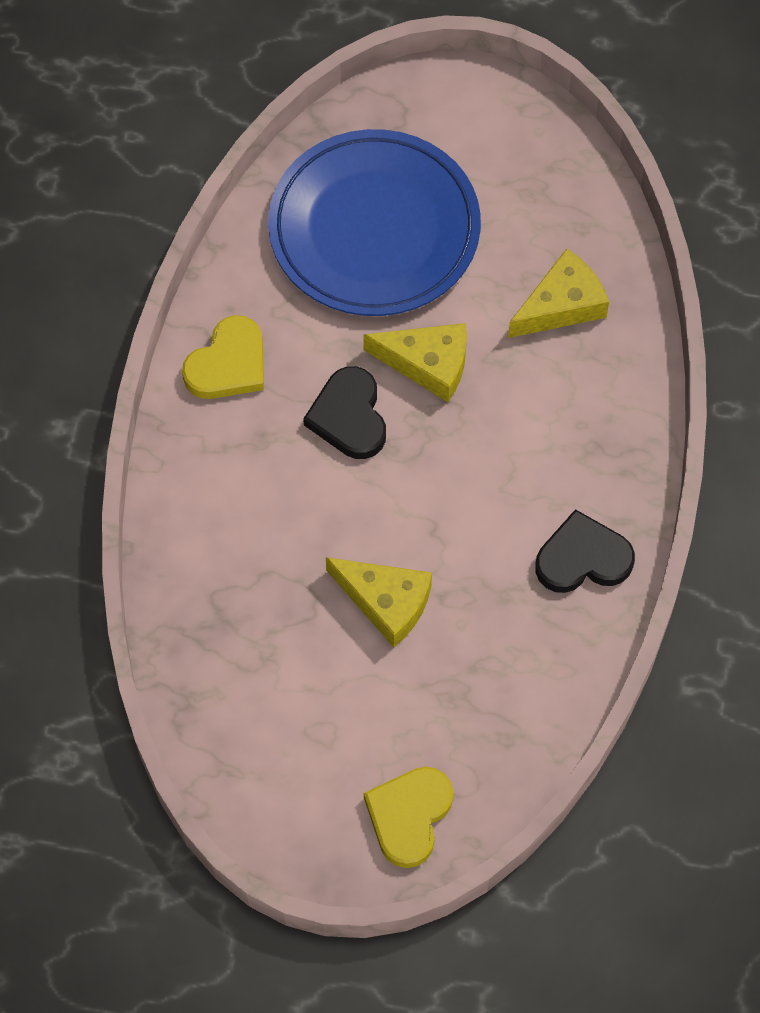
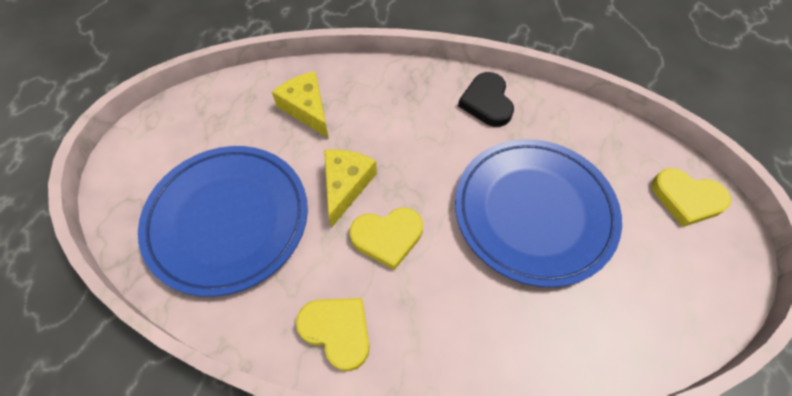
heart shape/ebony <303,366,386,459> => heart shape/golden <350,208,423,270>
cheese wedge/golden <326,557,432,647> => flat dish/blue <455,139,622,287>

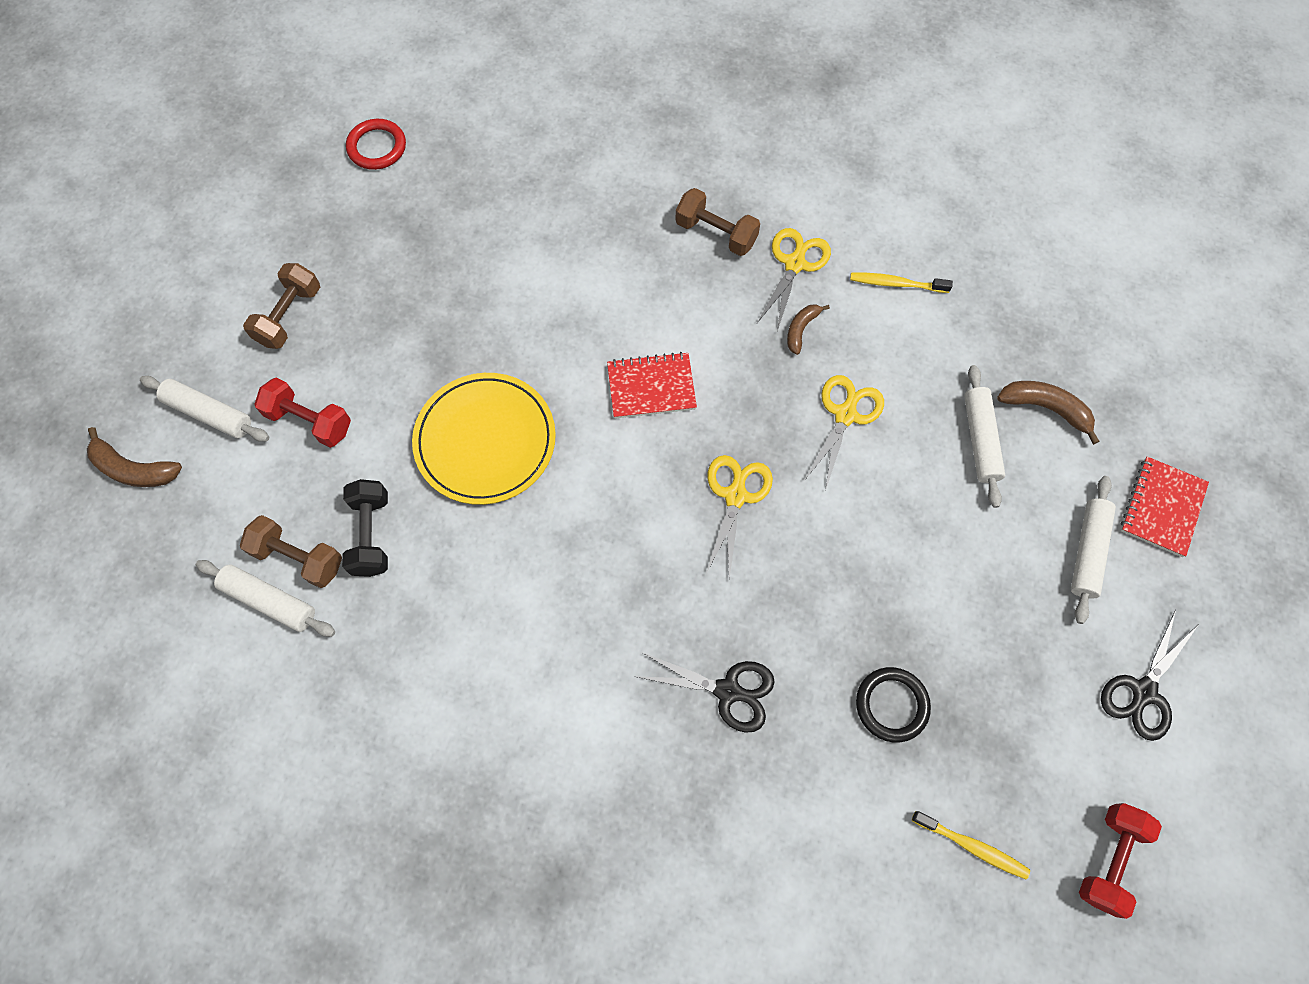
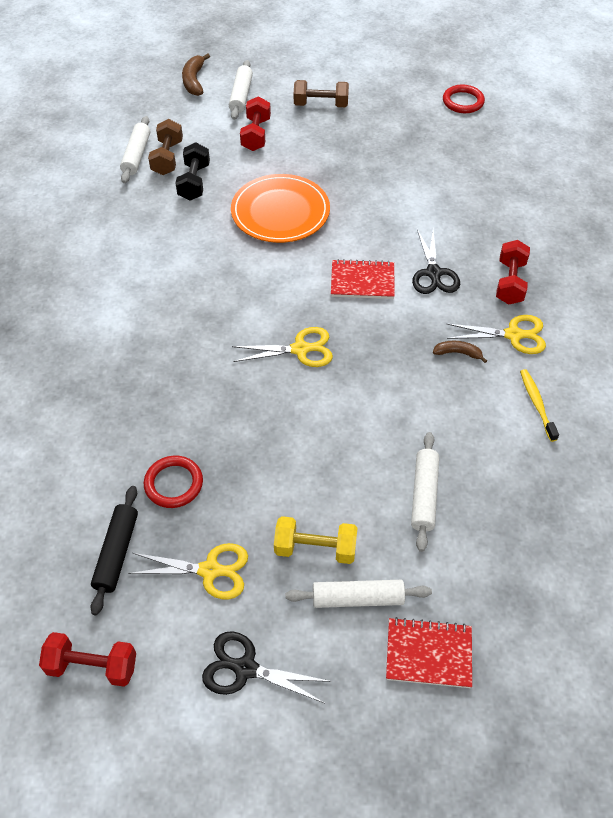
nothing => pastry roller/ebony <90,486,138,615>
shears/golden <804,375,884,491> => shears/golden <128,543,248,599>, shifted
ring/ebony <856,667,931,742> => ring/crimson <144,456,203,508>
dumbbell/ebony <342,479,388,577> => dumbbell/ebony <176,142,210,201>, 60 degrees counterclockwise
flat dish/golden <412,373,556,505> => flat dish/orange-coloured <231,174,330,243>
nothing => dumbbell/golden <274,516,357,564>
exercise book/crimson <607,352,697,419> => exercise book/crimson <331,259,395,299>, 60 degrees counterclockwise
pastry roller/white <964,365,1005,508> => pastry roller/white <411,432,439,552>, 60 degrees counterclockwise
shears/ebony <634,652,775,733> => shears/ebony <412,229,460,294>, shifted
dumbbell/russet <676,188,760,256> => dumbbell/crimson <496,240,530,304>
tooth brush/golden <912,811,1030,880> => nothing
banana/russet <997,381,1100,445> => nothing

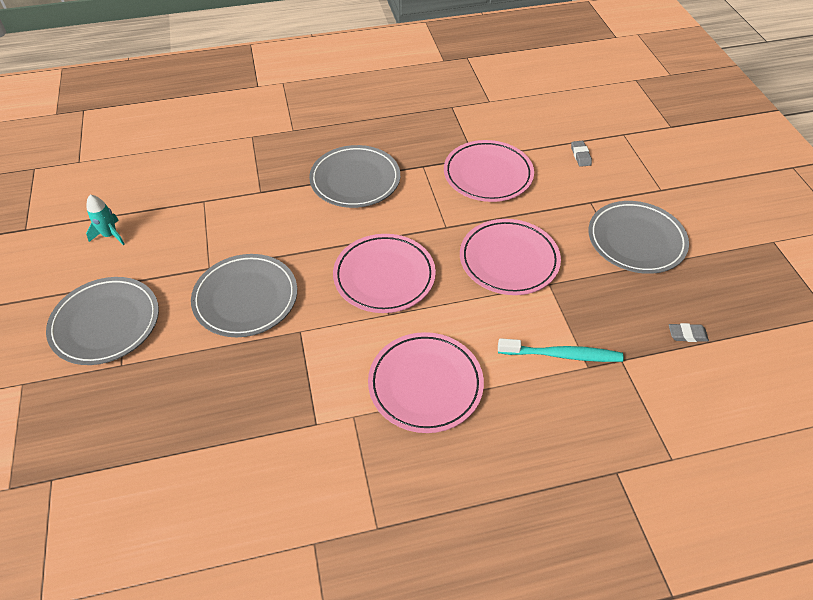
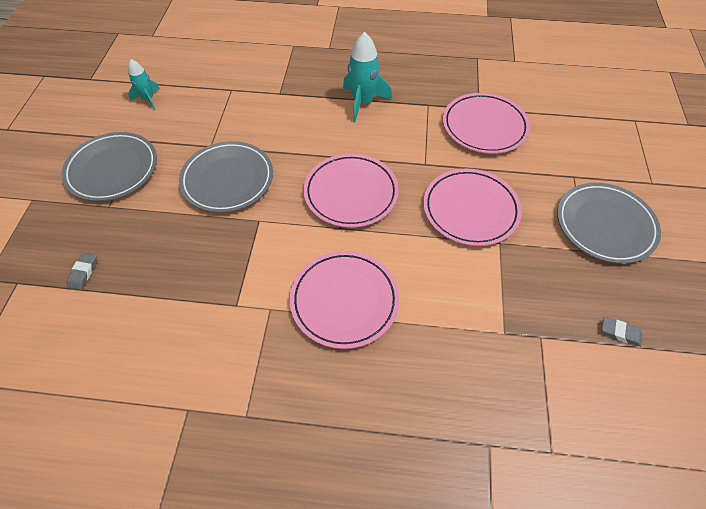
pencil eraser/gray <571,141,592,167> => pencil eraser/gray <67,253,97,290>, shifted
flat dish/gray <309,145,400,208> => spaceship/turquoise <343,32,392,122>
tooth brush/turquoise <498,338,624,362> => nothing

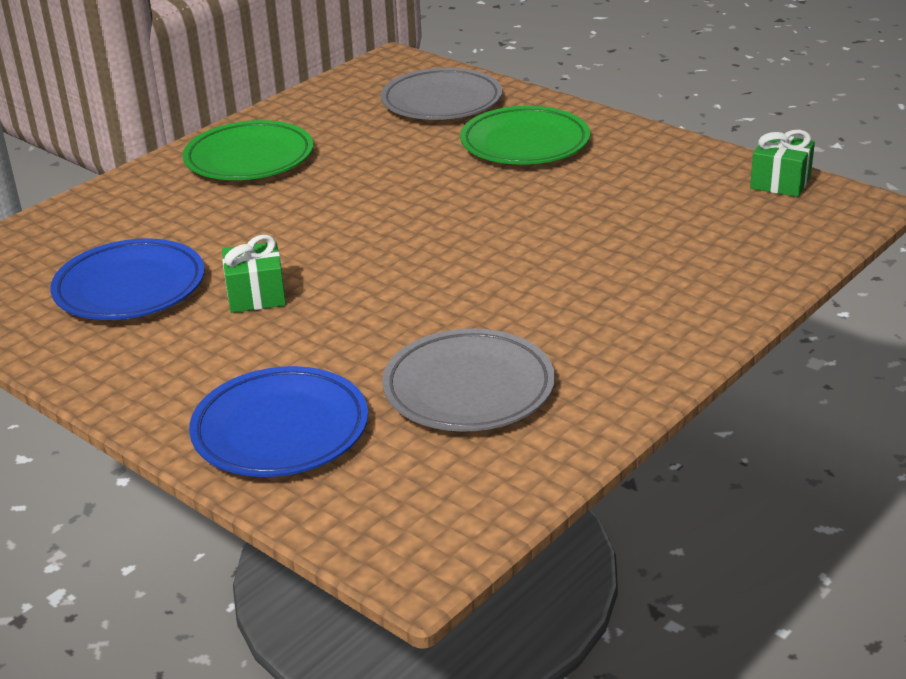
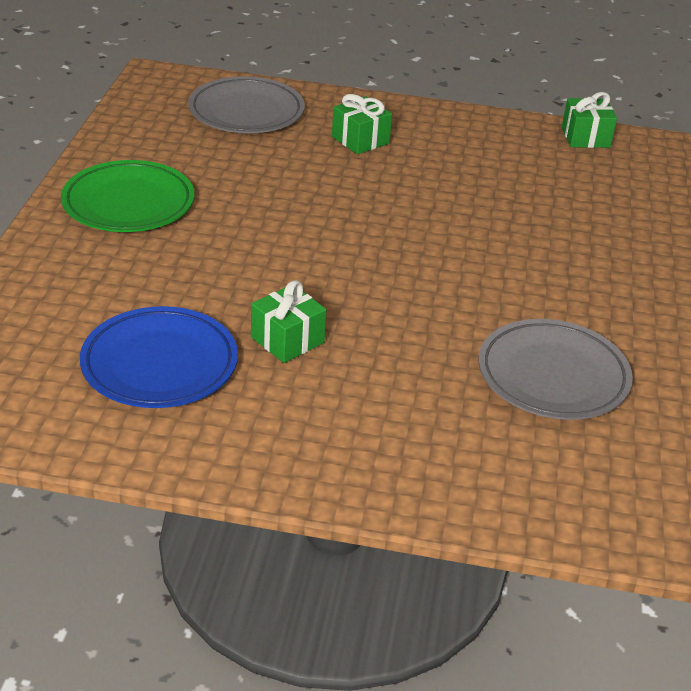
flat dish/leaf-green <460,106,590,165> => gift/leaf-green <332,94,392,154>
flat dish/blue <189,366,368,477> => nothing

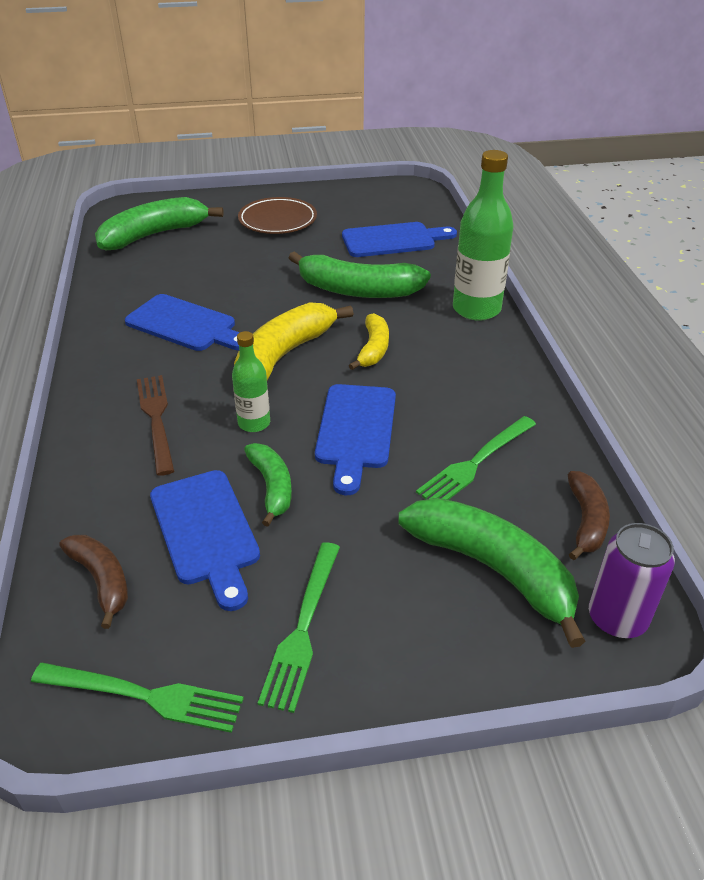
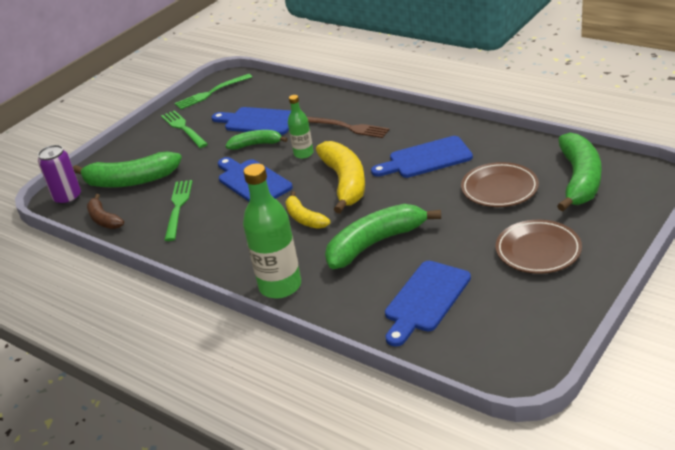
banana/leaf-green <244,443,292,527> => banana/leaf-green <226,130,288,150>, 150 degrees clockwise
nothing => flat dish/russet <461,162,539,207>
banana/russet <59,535,128,629> => nothing

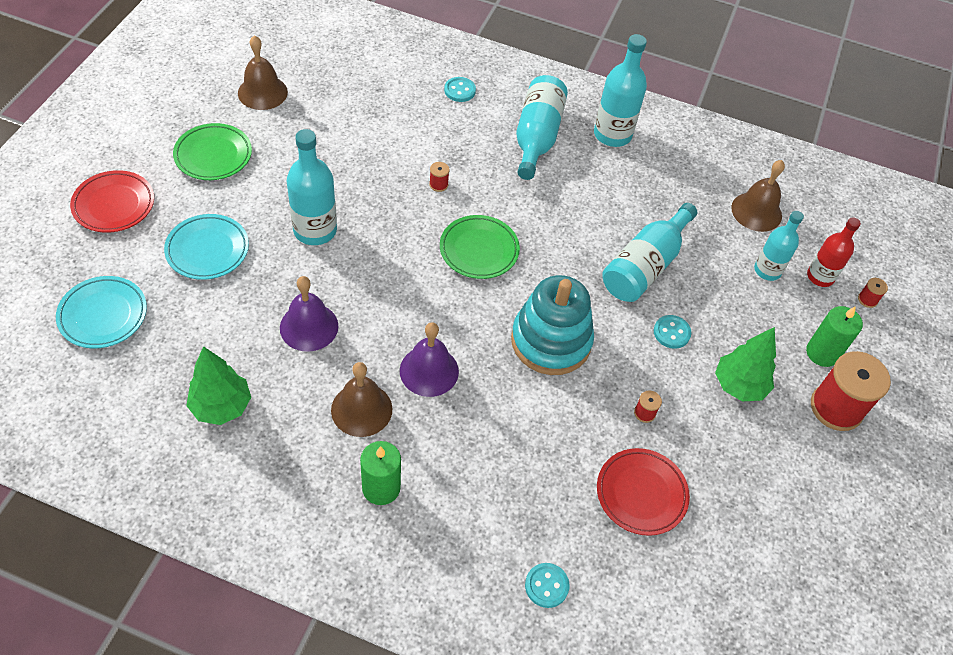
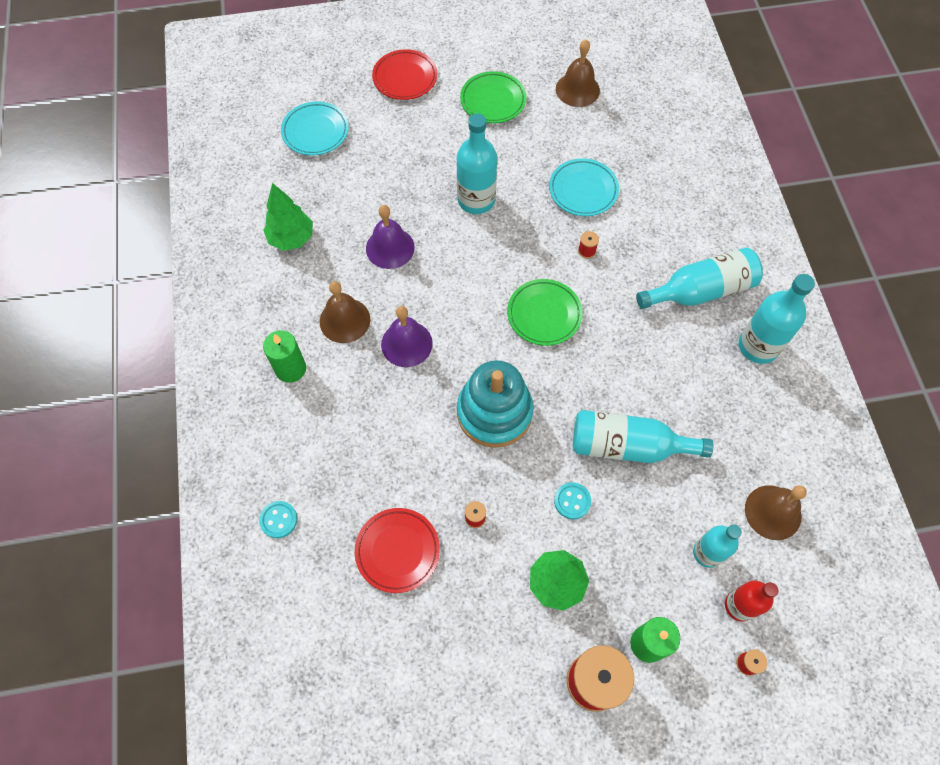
flat dish/turquoise <164,214,249,280> => flat dish/turquoise <549,158,619,216>, shifted
button/turquoise <444,77,476,102> => nothing

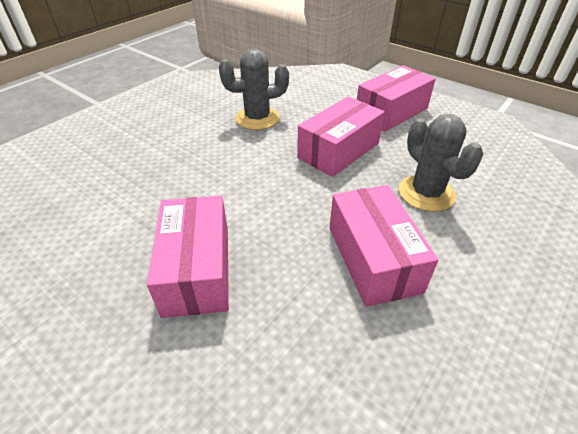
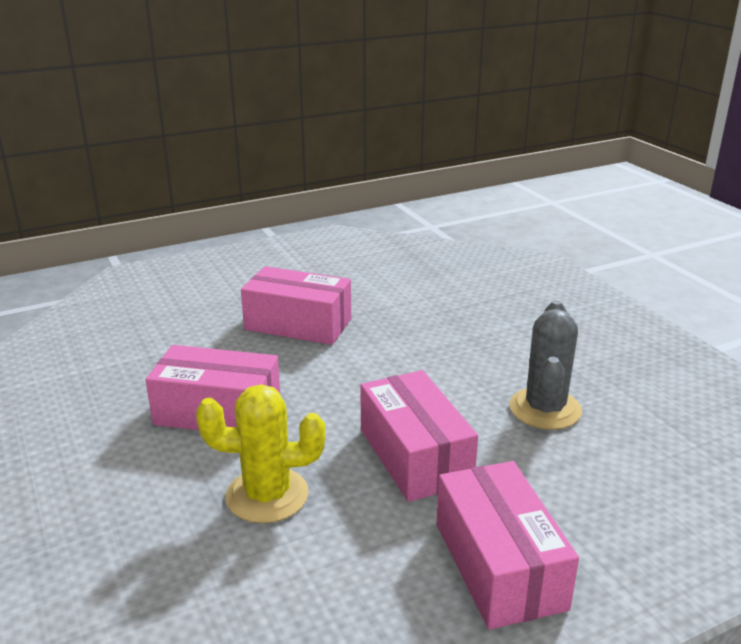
saguaro cactus/gray <399,114,483,212> => saguaro cactus/golden <196,384,325,523>

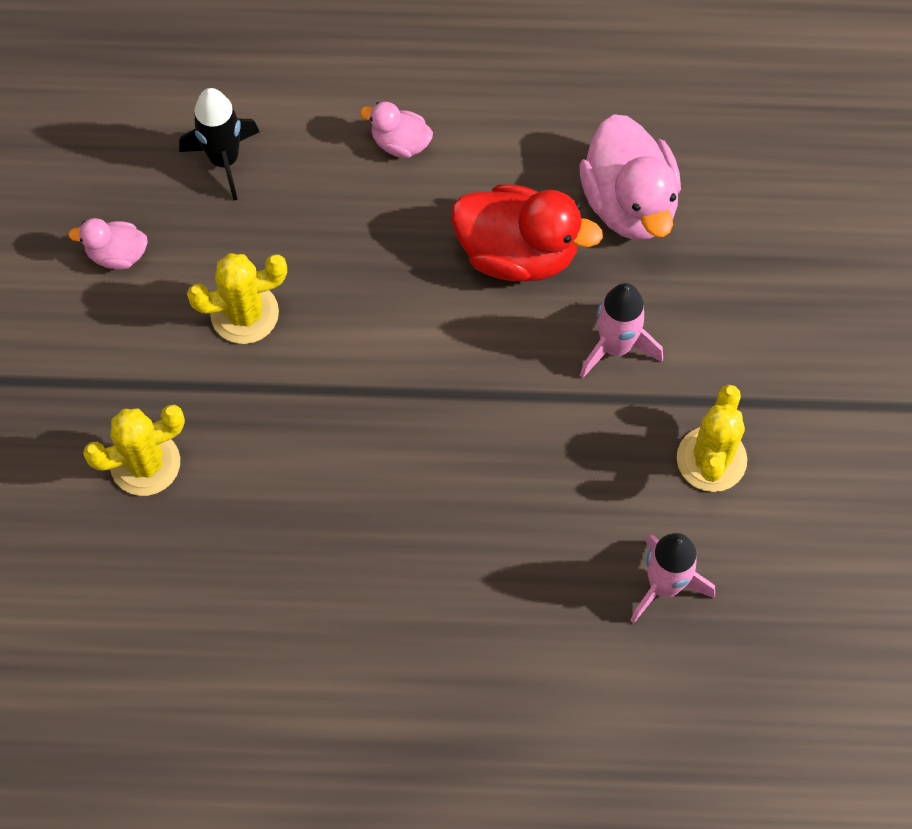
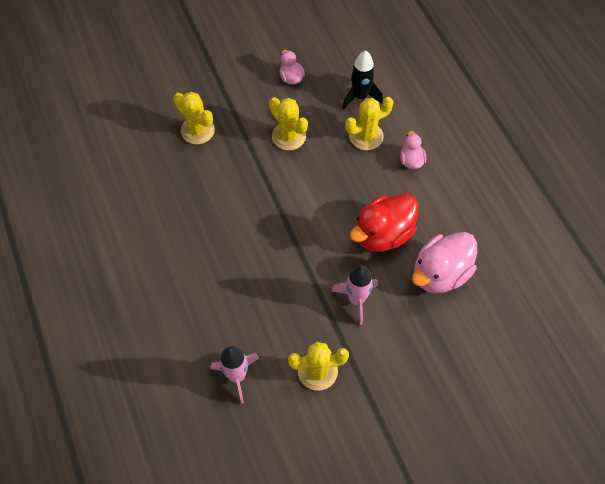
nothing => saguaro cactus/golden <345,97,393,150>
toy duck/crimson <452,184,603,281> => toy duck/crimson <350,194,419,252>, 60 degrees clockwise

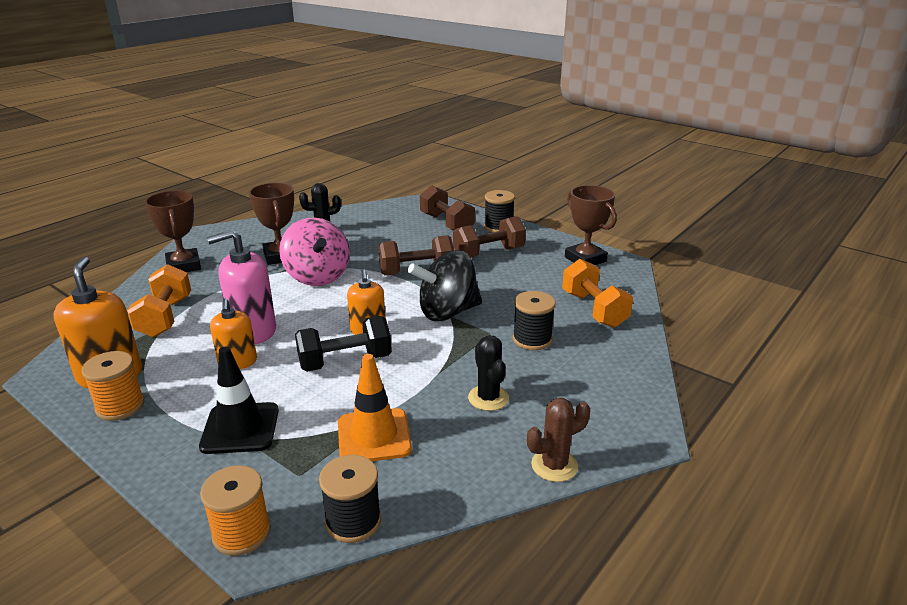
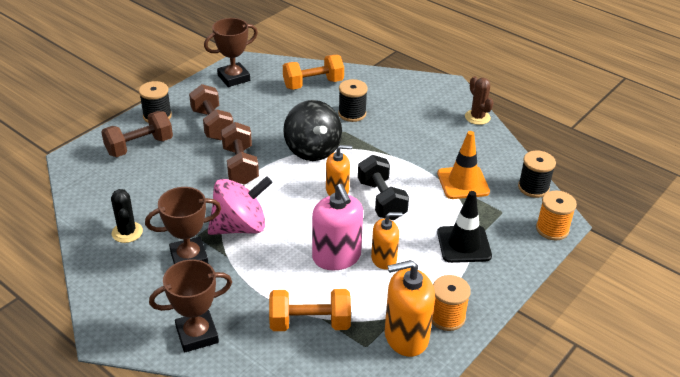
saguaro cactus/ebony <468,336,509,411> => nothing

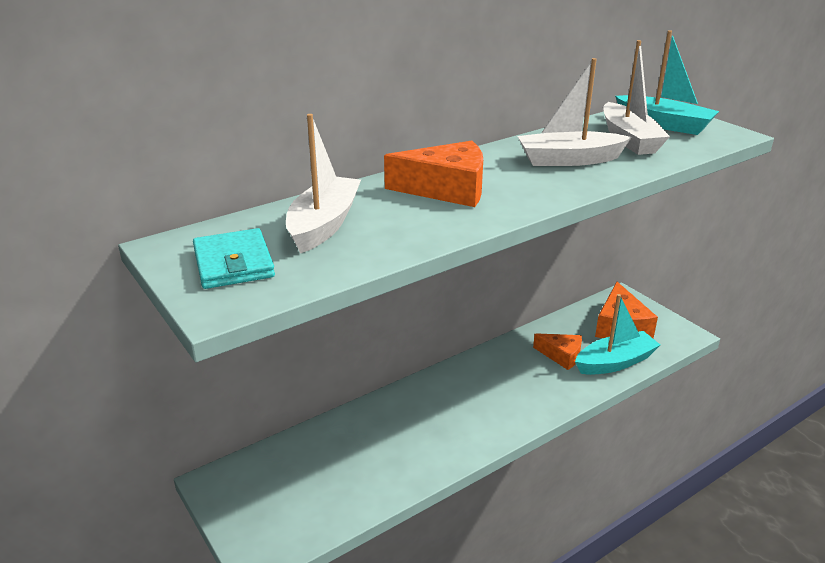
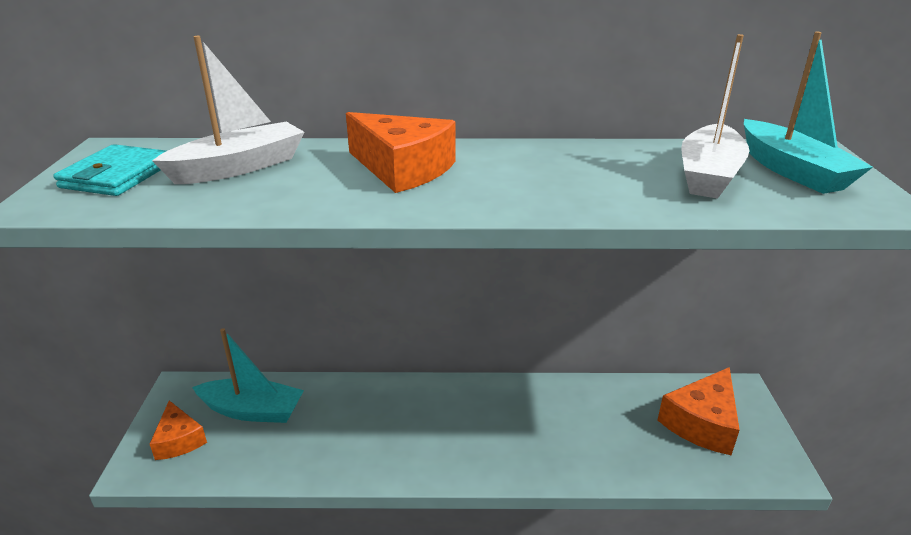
cheese wedge/orange-coloured <533,333,582,370> => cheese wedge/orange-coloured <150,400,207,460>, shifted
sailboat/turquoise <575,294,660,375> => sailboat/turquoise <192,328,304,423>, shifted
sailboat/white <518,58,632,166> => nothing

